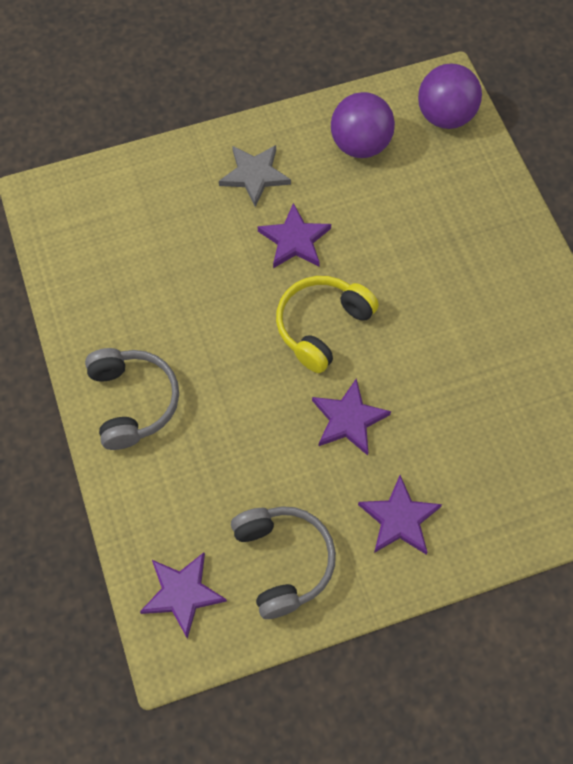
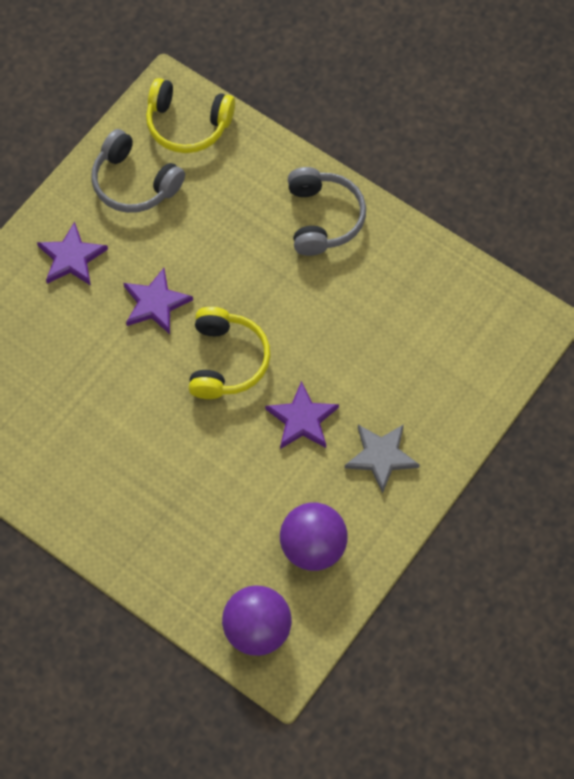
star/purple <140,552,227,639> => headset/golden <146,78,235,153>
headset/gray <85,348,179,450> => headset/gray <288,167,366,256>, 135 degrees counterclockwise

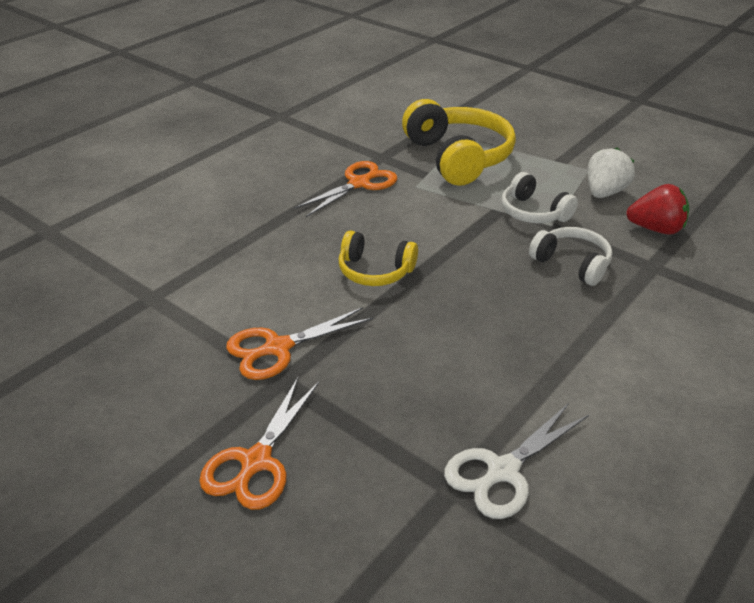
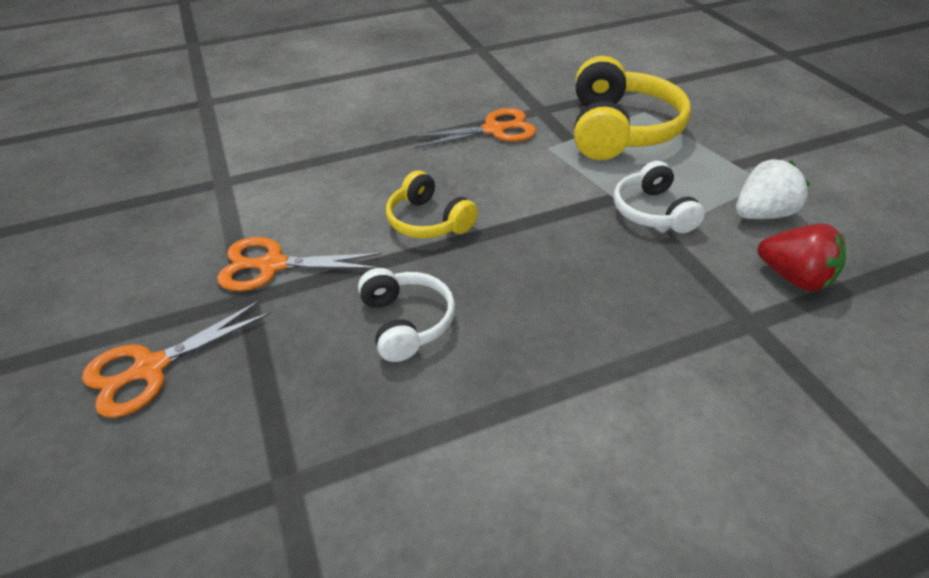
headset/white <529,227,612,286> => headset/white <358,268,455,362>, shifted
shears/white <444,403,589,519> => nothing

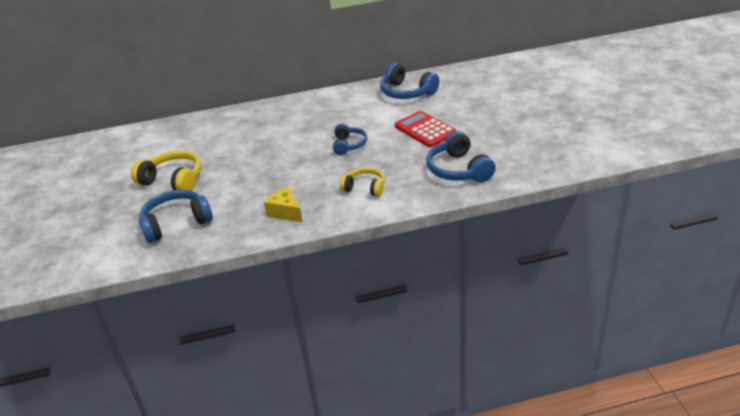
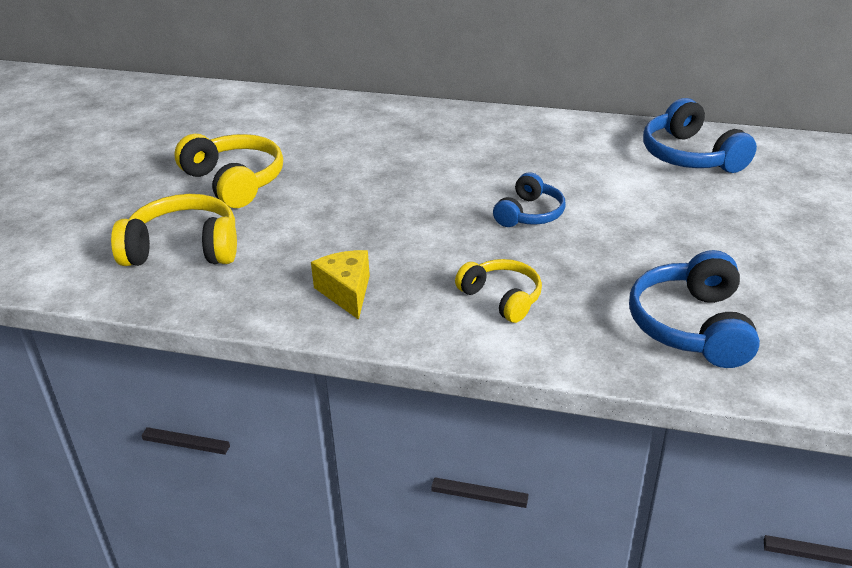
headset/blue <139,189,213,243> => headset/golden <111,194,237,266>
calculator/crimson <395,111,457,147> => nothing

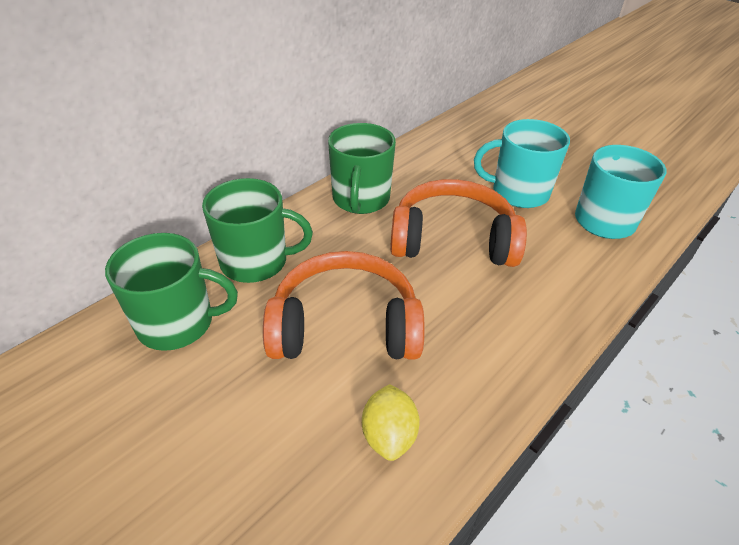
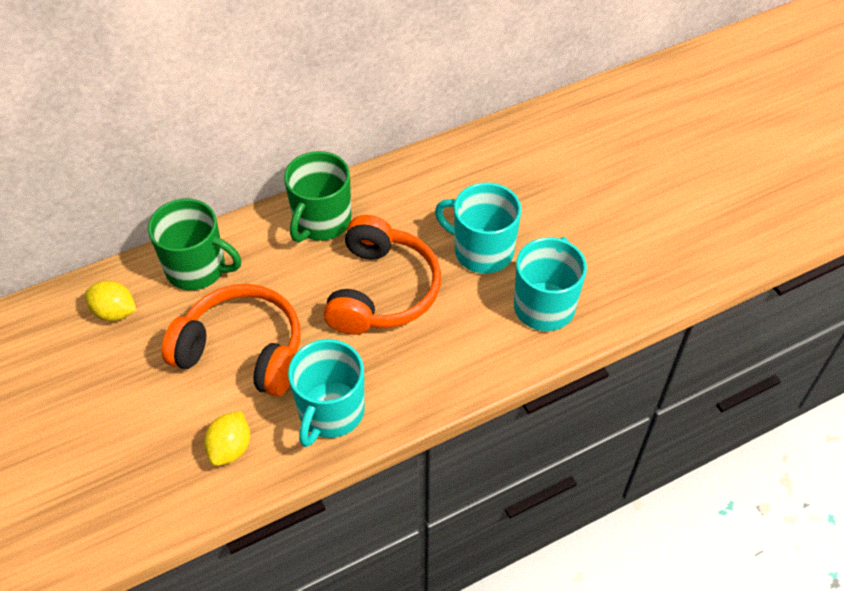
mug/leaf-green <105,233,238,351> => citrus fruit/golden <85,281,136,321>
nothing => mug/turquoise <288,339,365,447>
headset/orange-coloured <390,179,527,267> => headset/orange-coloured <324,215,441,335>, 75 degrees clockwise

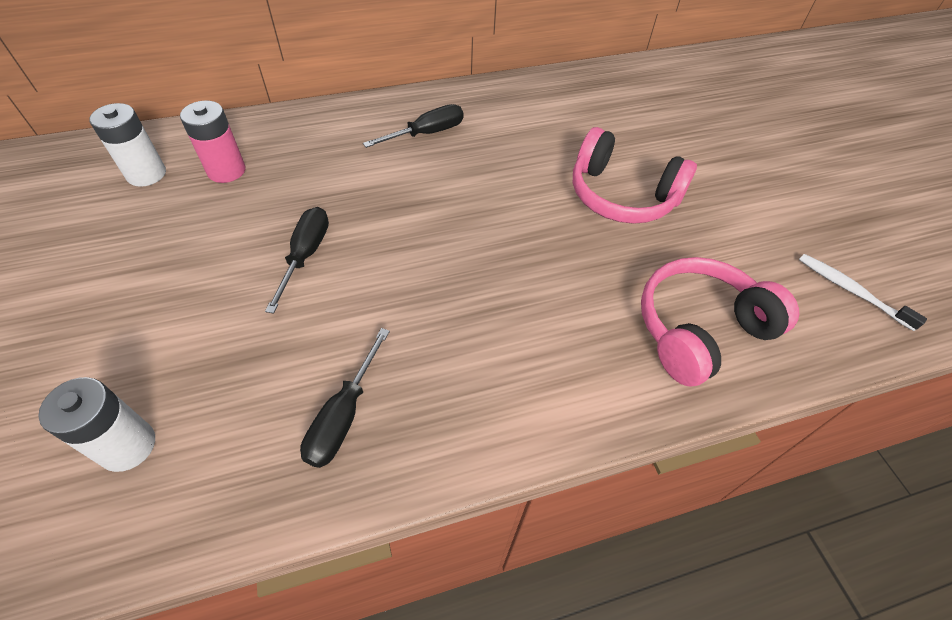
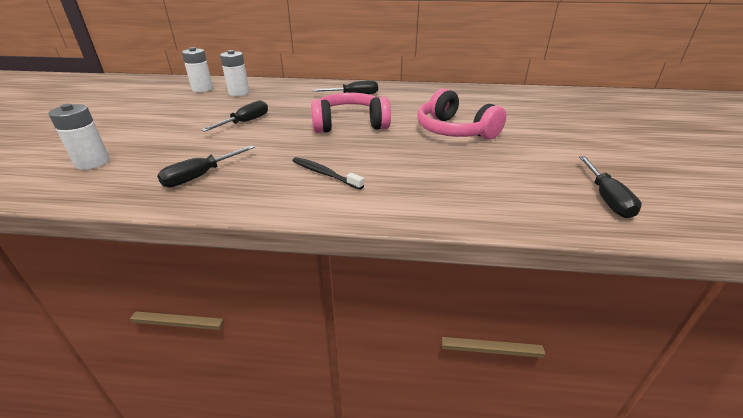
power cell/rose-pink <180,101,245,183> => power cell/white <220,50,250,96>
nothing => tooth brush/ebony <293,157,364,190>
headset/rose-pink <641,257,799,387> => headset/rose-pink <311,93,391,133>, shifted
tooth brush/white <799,254,927,331> => screwdriver/ebony <579,156,642,218>

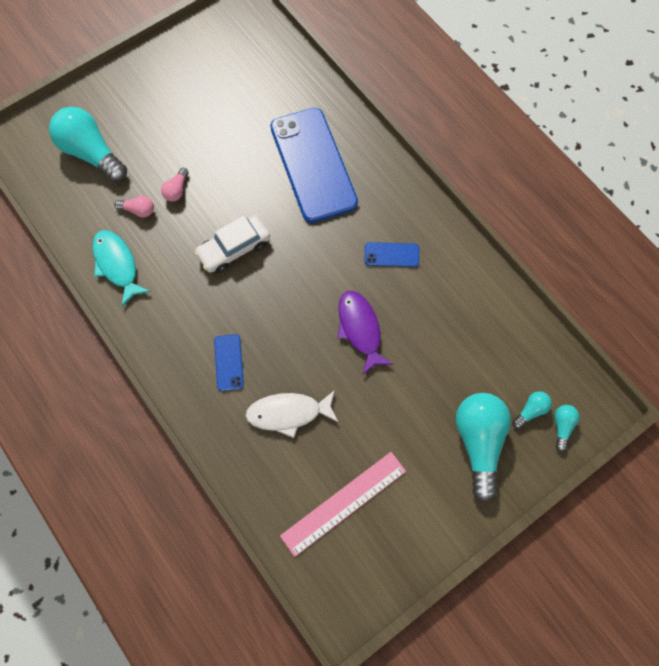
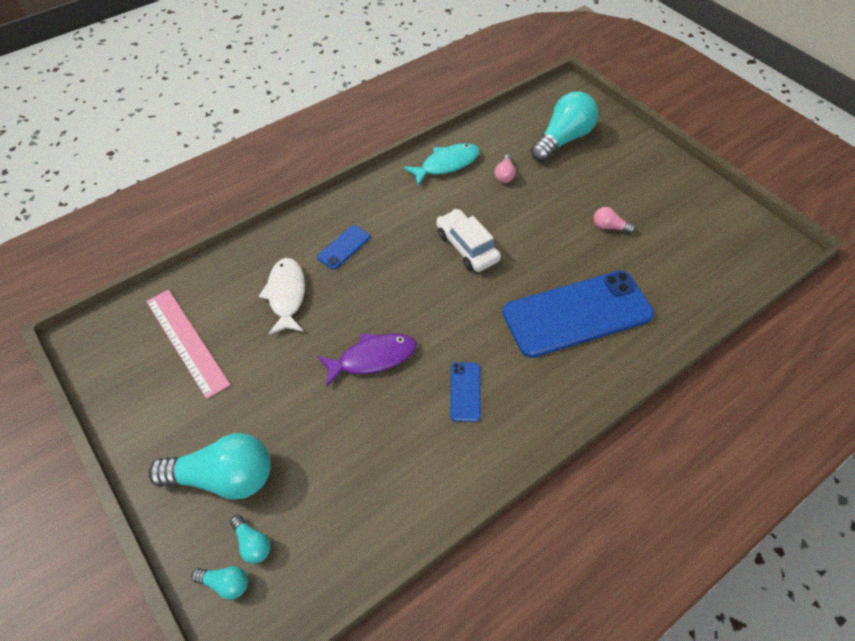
mobile phone/blue <214,334,244,391> => mobile phone/blue <317,225,371,270>, 45 degrees counterclockwise
bulb/rose-pink <161,168,189,202> => bulb/rose-pink <594,207,636,234>, shifted

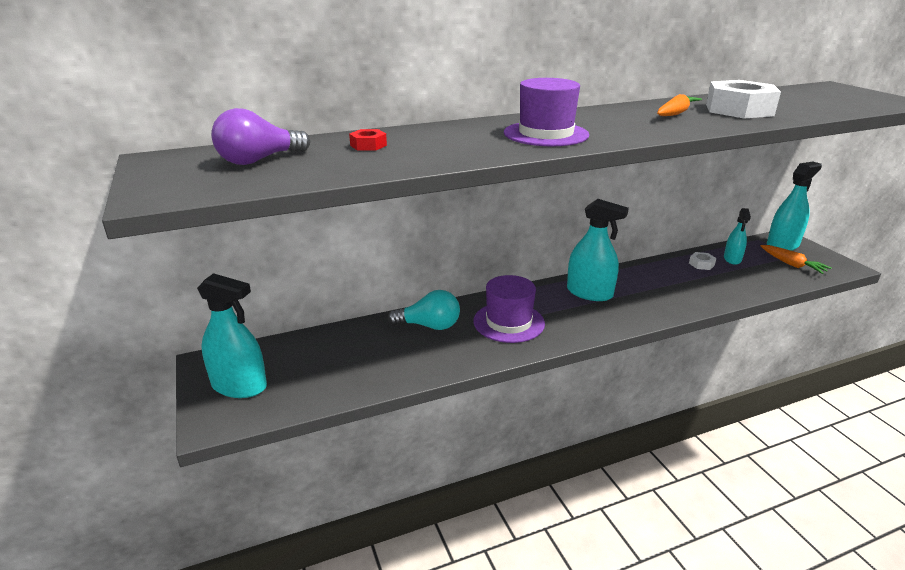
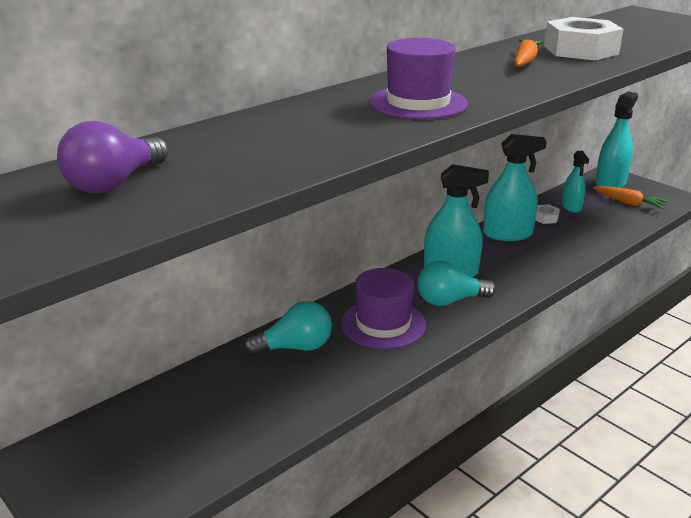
nothing => bulb/turquoise <418,261,496,306>
sprayer/turquoise <197,273,267,398> => sprayer/turquoise <483,134,547,241>, shifted
hexagon nut/crimson <349,129,387,151> => nothing

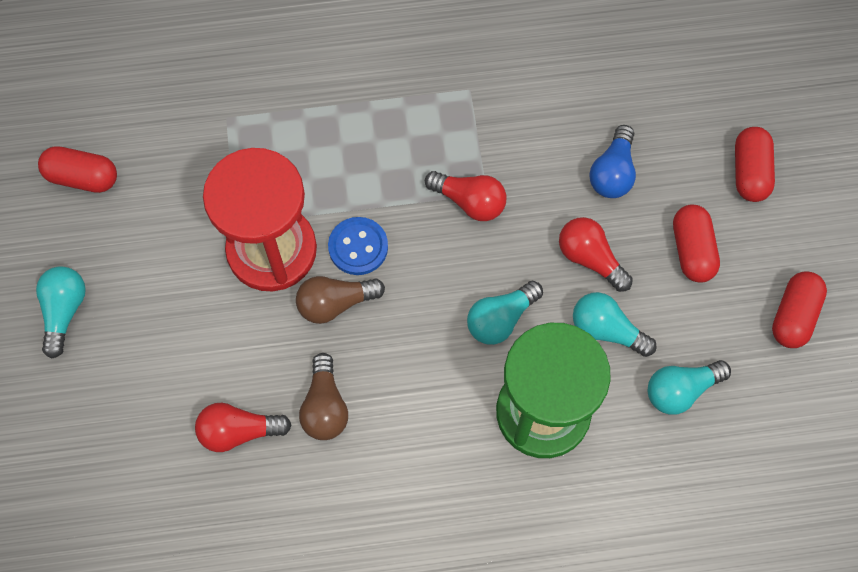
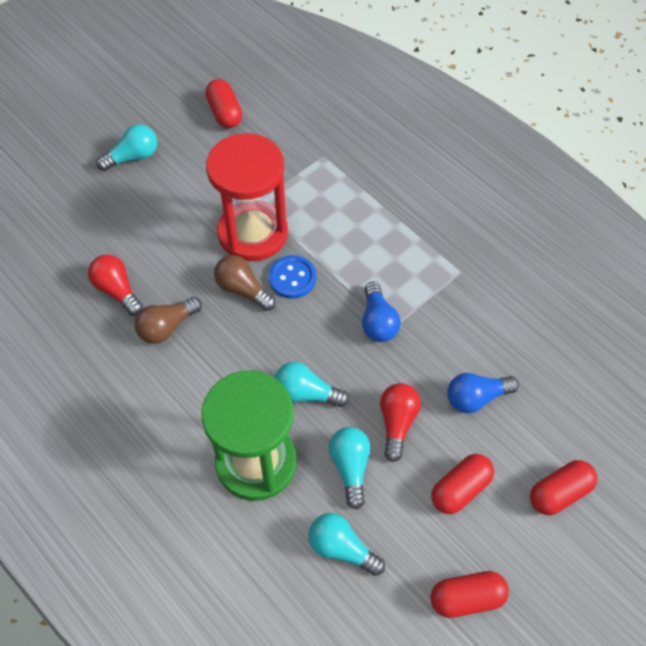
bulb/crimson <425,171,507,221> => bulb/blue <362,282,401,342>

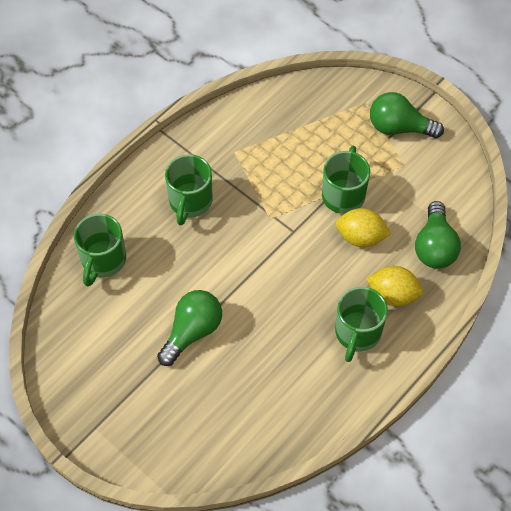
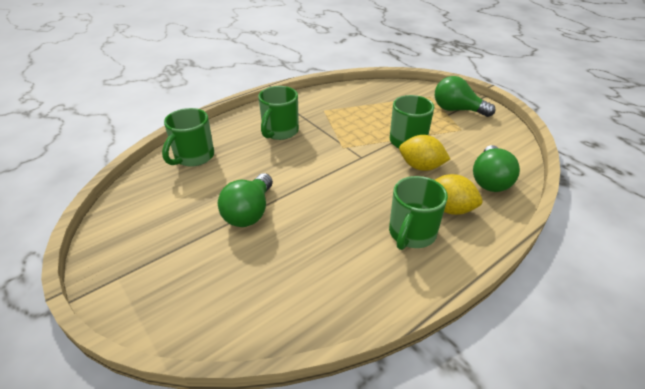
bulb/leaf-green <157,290,222,366> => bulb/leaf-green <218,173,273,227>, 150 degrees clockwise

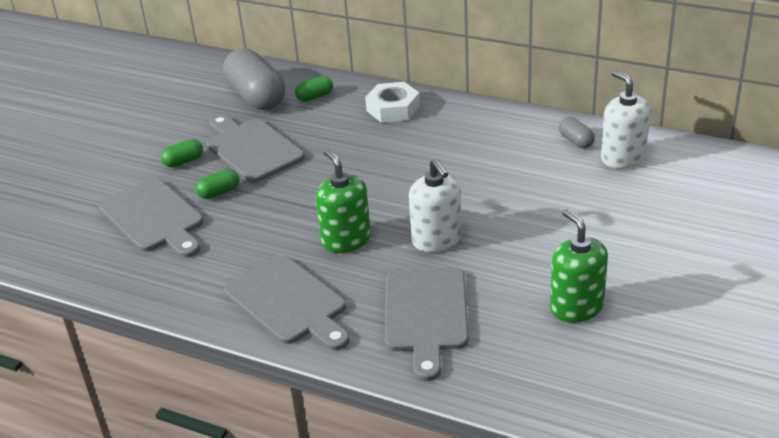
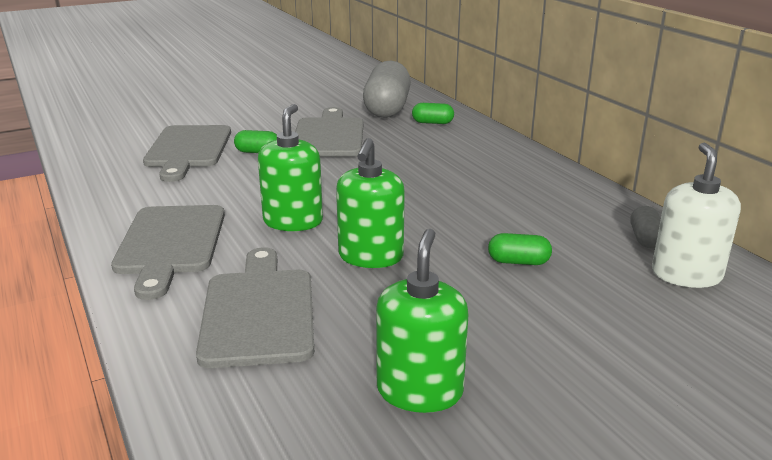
cutting board/gray <385,267,469,381> => cutting board/gray <196,247,314,368>, 135 degrees clockwise
pump bottle/white <409,158,462,252> => pump bottle/leaf-green <336,138,405,268>
pill/leaf-green <161,139,203,167> => pill/leaf-green <488,233,552,265>, shifted
hexagon nut/white <365,82,420,123> => nothing

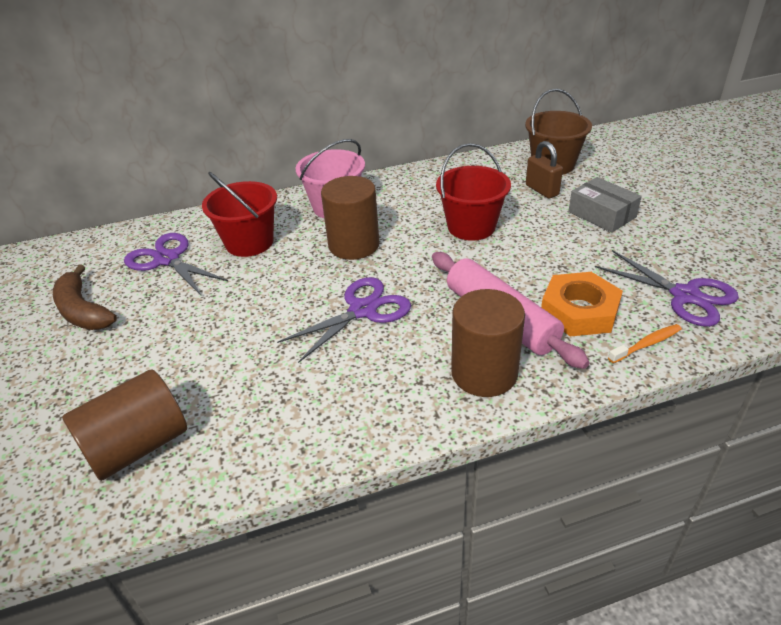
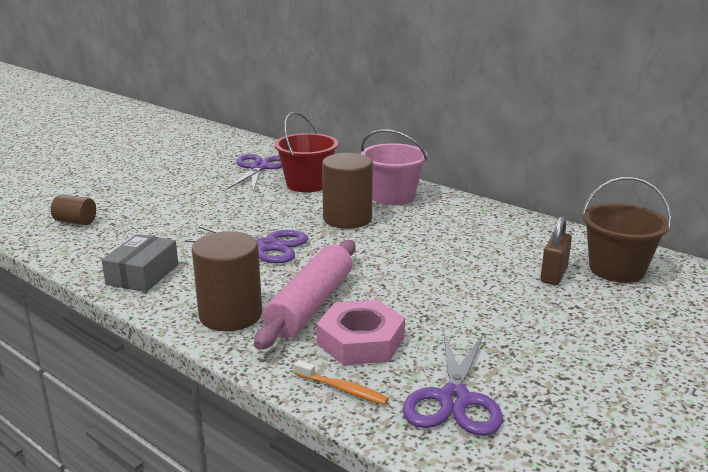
solid cylinder/russet <62,369,187,481> => solid cylinder/russet <51,194,96,225>, x0.55
box/gray <568,177,642,233> => box/gray <102,234,178,292>, shifted
hexagon nut/orange-coloured <541,272,623,337> => hexagon nut/rose-pink <316,300,405,365>
banana/russet <53,265,117,330> => nothing
sand bucket/crimson <436,143,511,240> => nothing

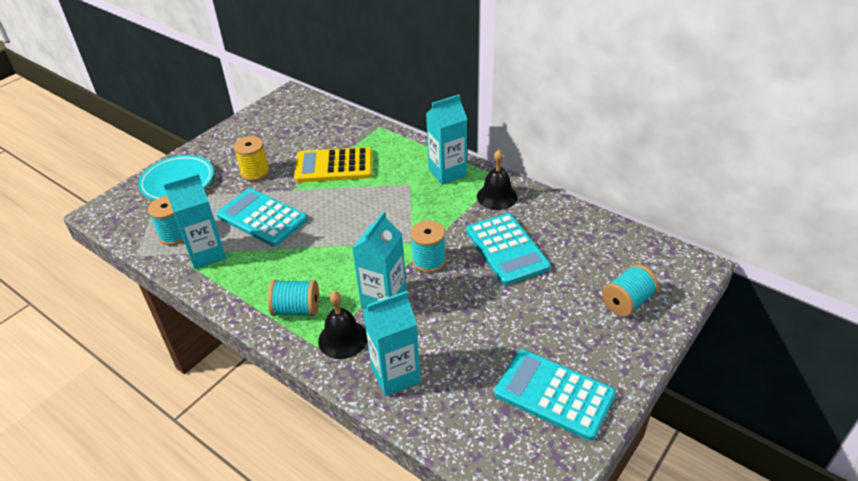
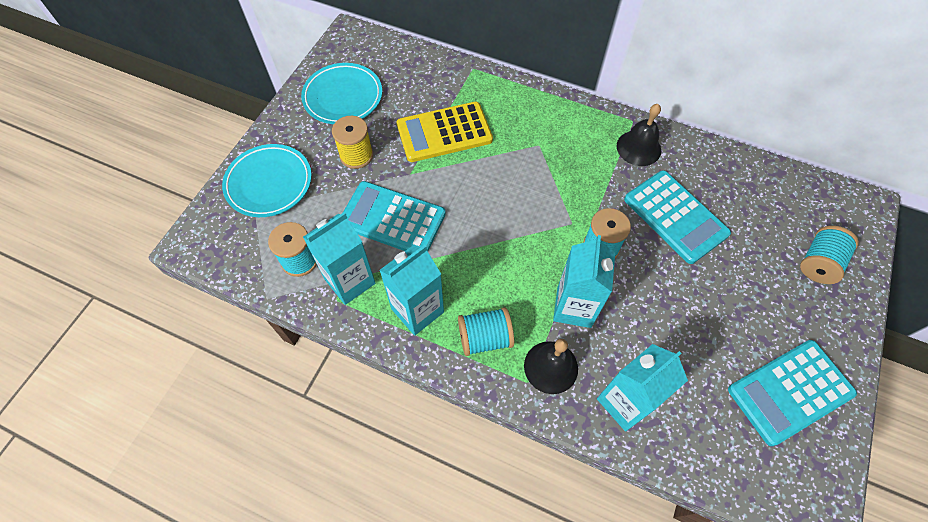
nothing => flat dish/turquoise <301,63,382,124>
milk carton/turquoise <426,94,468,185> => milk carton/turquoise <379,245,444,335>, shifted
calculator/turquoise <494,349,616,441> => calculator/turquoise <728,340,857,446>, 45 degrees counterclockwise

